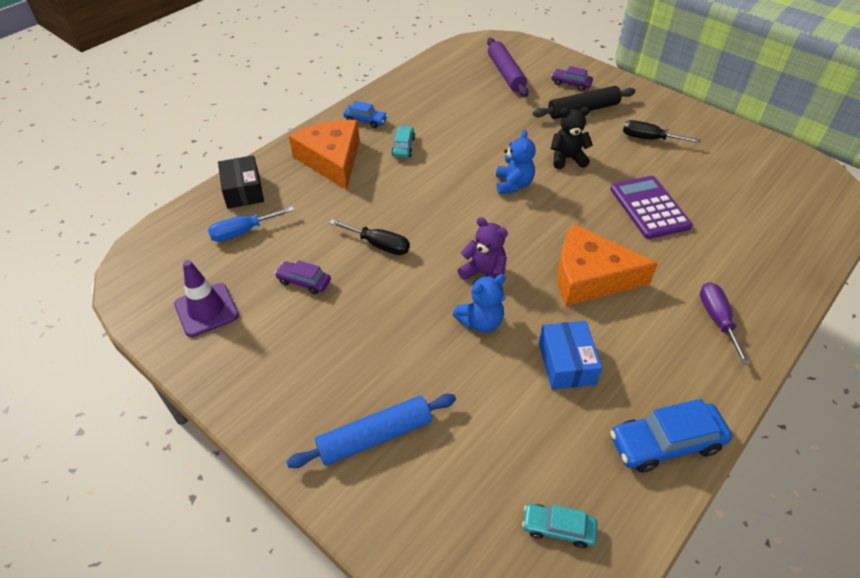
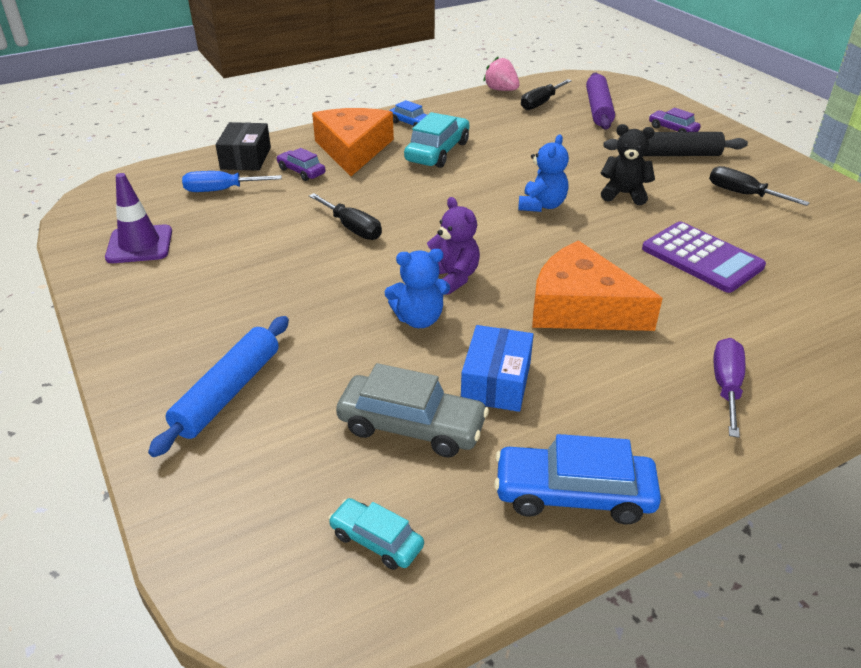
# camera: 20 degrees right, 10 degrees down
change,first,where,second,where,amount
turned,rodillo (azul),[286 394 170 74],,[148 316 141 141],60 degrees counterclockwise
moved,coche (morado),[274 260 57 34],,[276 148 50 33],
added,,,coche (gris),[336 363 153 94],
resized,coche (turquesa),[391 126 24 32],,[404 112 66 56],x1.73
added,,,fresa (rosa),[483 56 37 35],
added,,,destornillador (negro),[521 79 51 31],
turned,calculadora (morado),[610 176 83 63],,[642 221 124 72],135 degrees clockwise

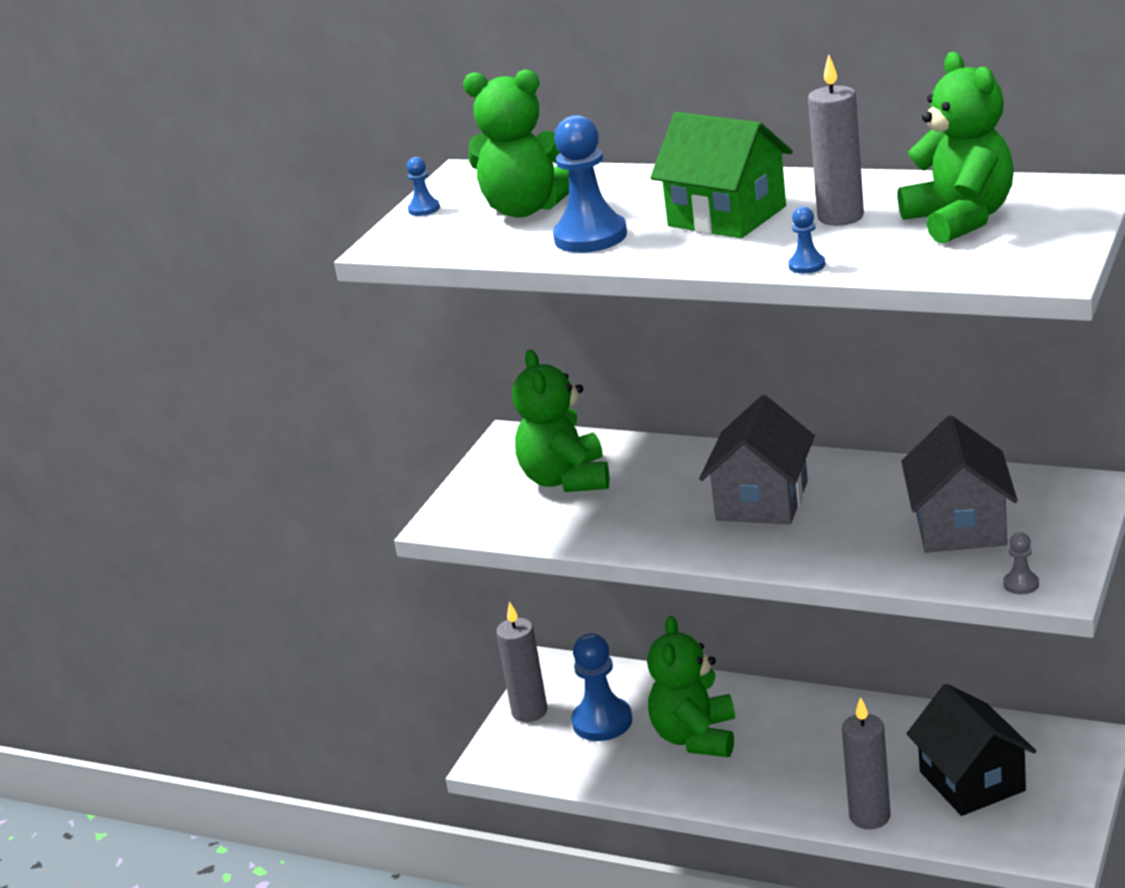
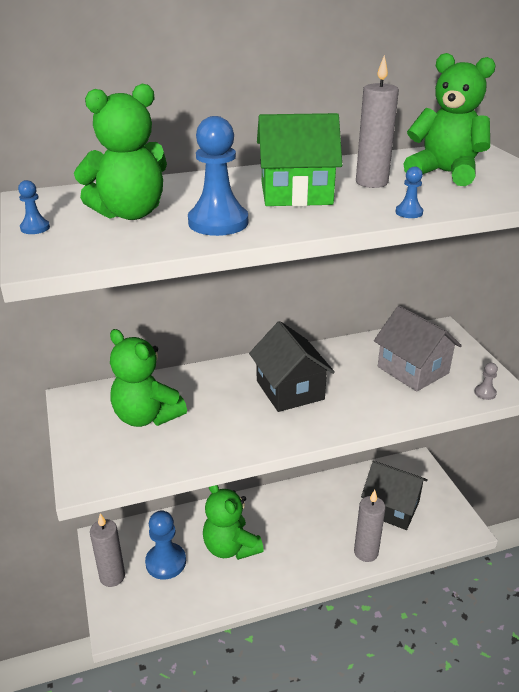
# camera: 45 degrees left, 5 degrees up
change,first,where,second,where,amount
recoloured,casa (gris),[699 395 116 130],casa (negro),[249 321 86 91],

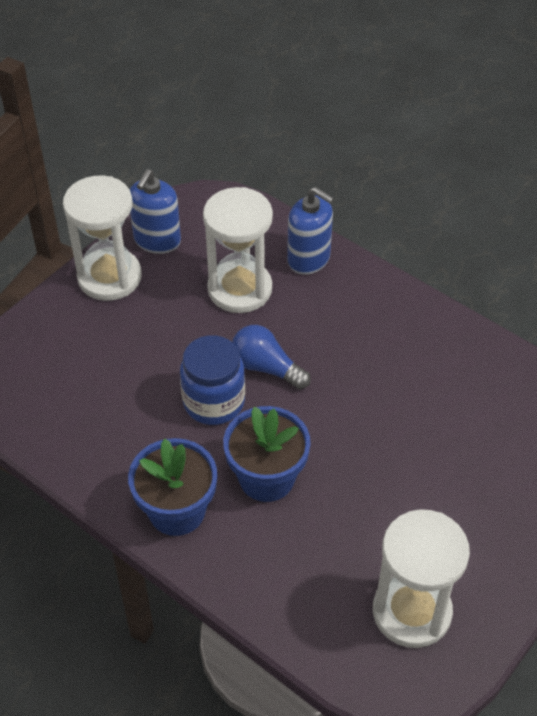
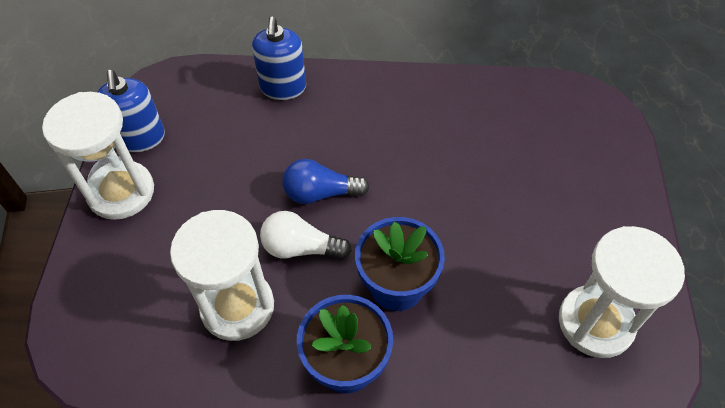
# camera: 35 degrees left, 5 degrees up
change,first,where,second,where,amount
moved,reloj de arena (blanco),[203 187 70 126],,[170 210 104 131],
turned,dispensador de jabón (azul),[287 187 47 88],,[252 17 54 83],90 degrees clockwise
replaced,tarro (azul),[180 335 65 90],bombilla (blanco),[260 211 92 48],

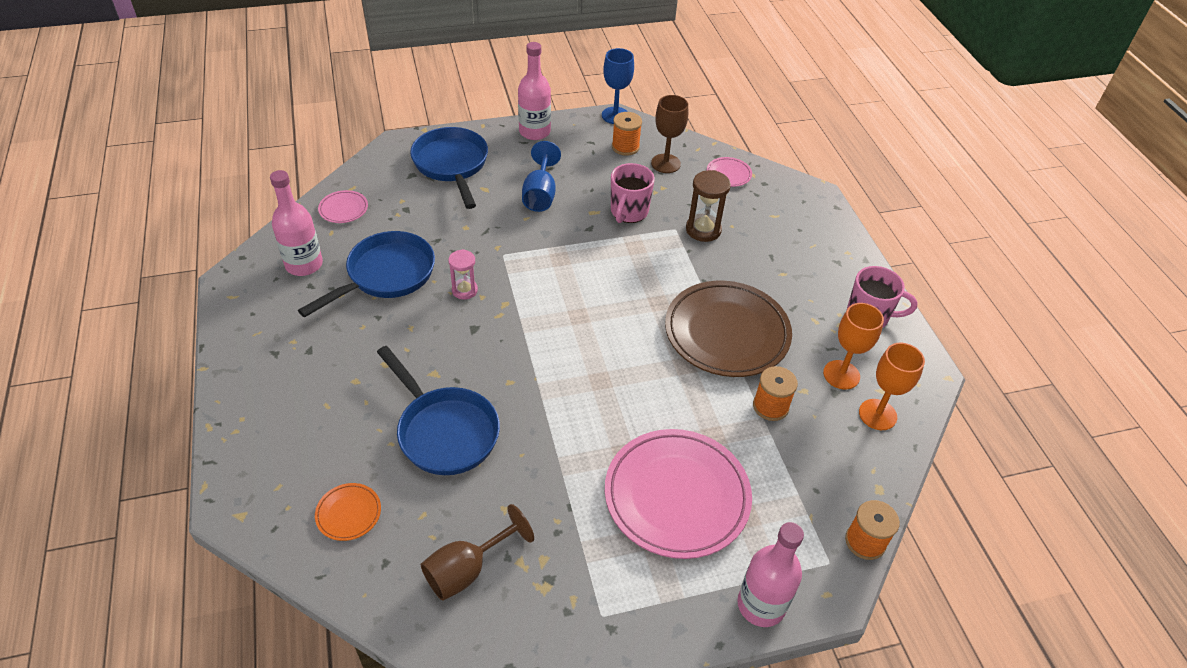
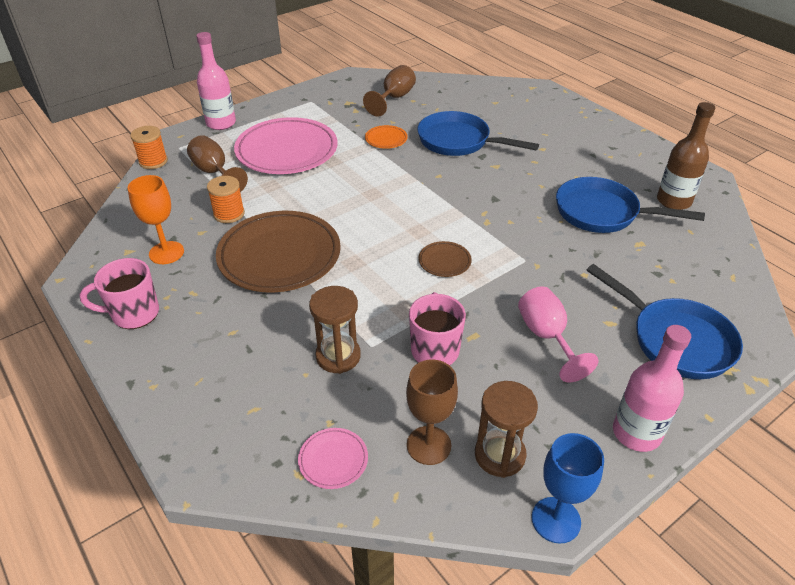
# camera: 160 degrees right, 5 degrees down
change,first,where,second,where,amount
added,,,copa (marrón),[187 135 61 57],
moved,plato (naranja),[315 483 66 58],,[365 125 43 24],
added,,,plato (marrón),[418 241 54 36],
replaced,carrete (naranja),[612 112 30 44],reloj de arena (marrón),[475 381 63 97],
recoloured,copa (azul),[522 141 39 71],copa (rosa),[518 286 80 97],
turned,sartén (azul),[298 231 137 86],,[556 177 149 56],90 degrees clockwise
recoloured,botella (rosa),[270 170 53 106],botella (marrón),[657 102 58 108],
removed,plato (rosa),[318 190 50 33],,,
removed,reloj de arena (rosa),[448 249 30 51],,,
removed,copa (naranja),[859 343 66 87],,,

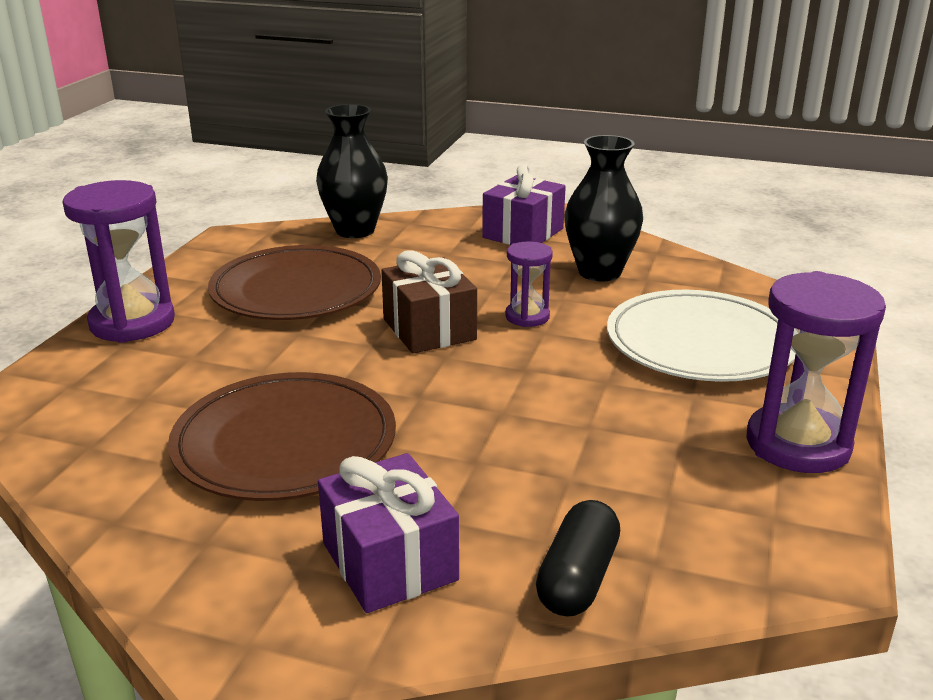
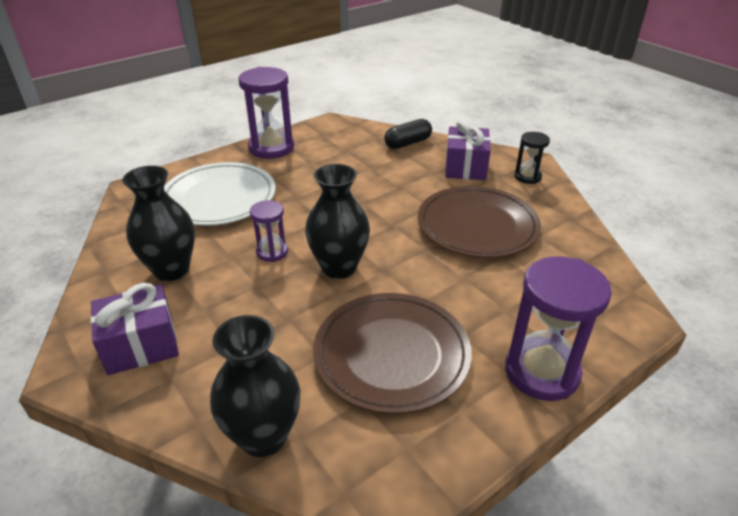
# camera: 145 degrees left, 10 degrees up
change,first,where,second,where,amount
replaced,regalo (marrón),[381 250 96 104],florero (negro),[305 164 65 115],
added,,,reloj de arena (negro),[515 132 35 52],

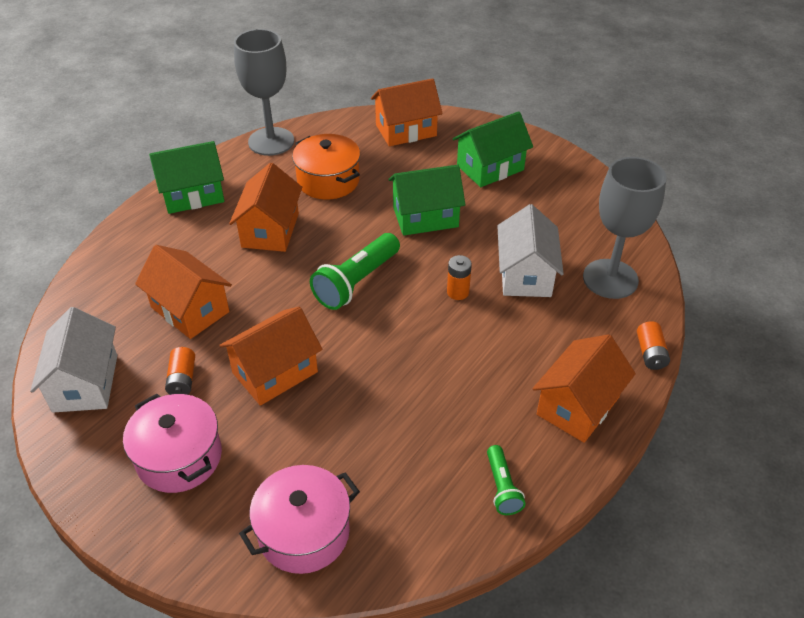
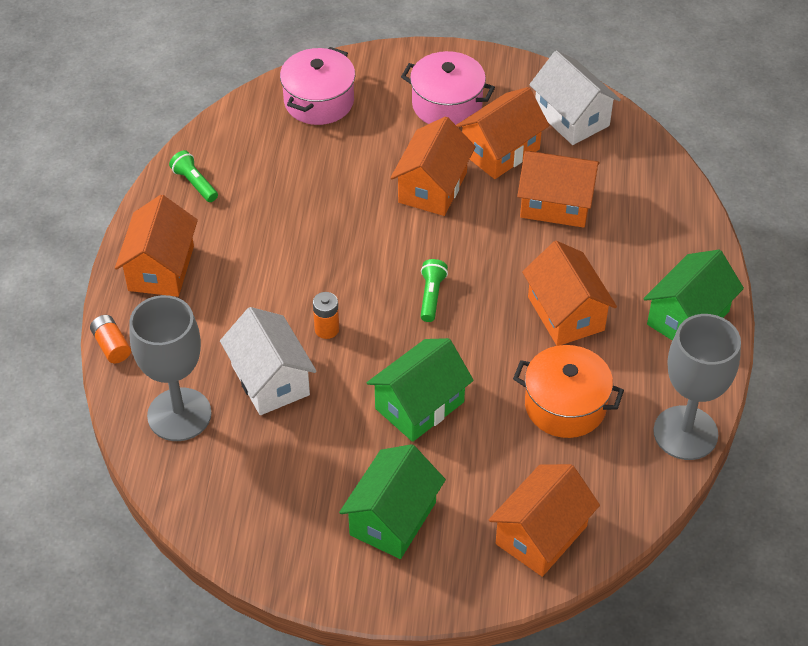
# camera: 150 degrees right, 5 degrees up
change,first,where,second,where,amount
resized,lámpara de mano (verde),[310 233 90 77],,[420 259 28 63],x0.56
replaced,pila (naranja),[165 347 30 48],casa (naranja),[456 87 93 92],

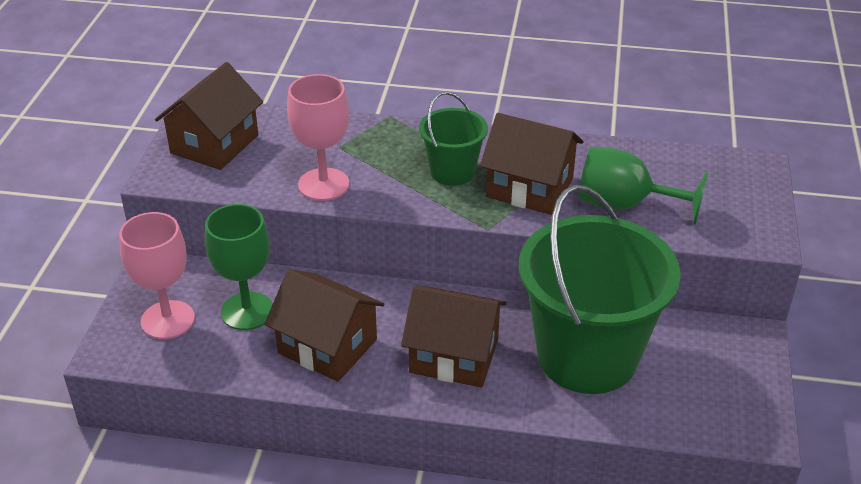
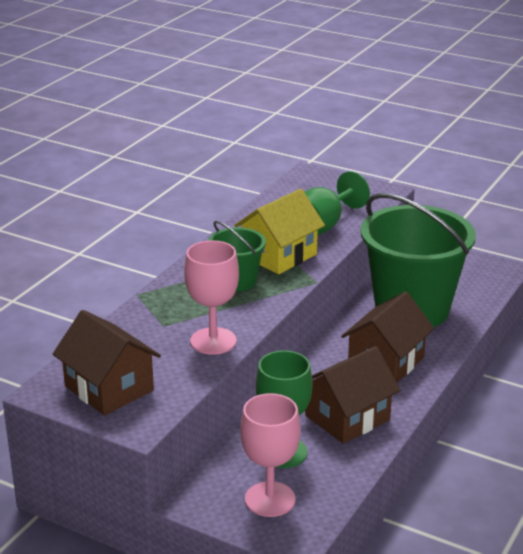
# camera: 70 degrees left, 10 degrees down
change,first,where,second,where,amount
recoloured,casa (marrón),[480 113 103 102],casa (amarillo),[234 189 91 85],

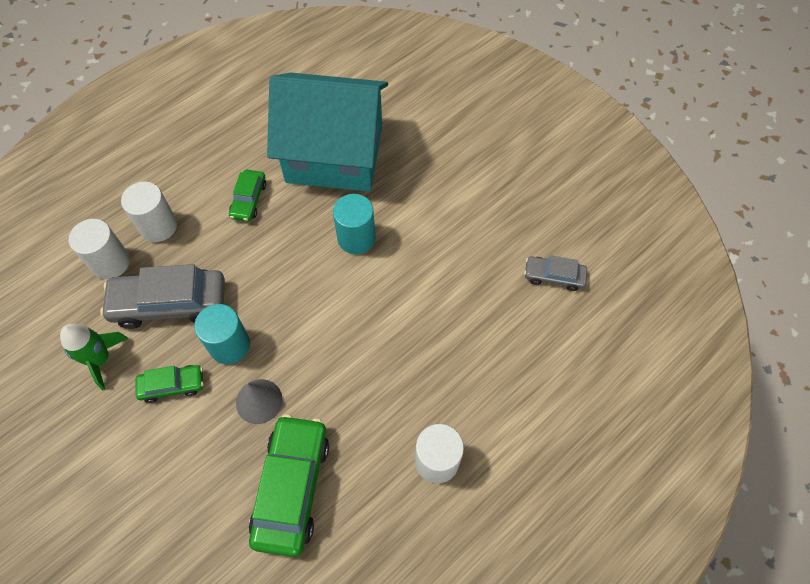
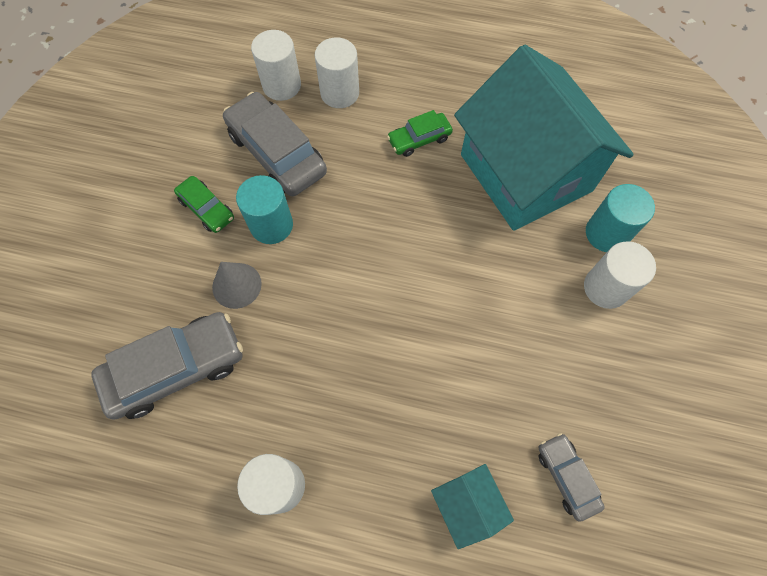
# camera: 55 degrees right, 5 degrees up
change,first,where,second,where,amount
recoloured,coche (verde),[249 415 80 142],coche (gris),[92 312 151 108],
added,,,casa (turquesa),[431 464 83 85],
added,,,cilindro (blanco),[584 241 72 68],
moved,cilindro (turquesa),[333 194 43 60],,[586 184 69 68],
removed,cohete (verde),[60 324 68 67],,,

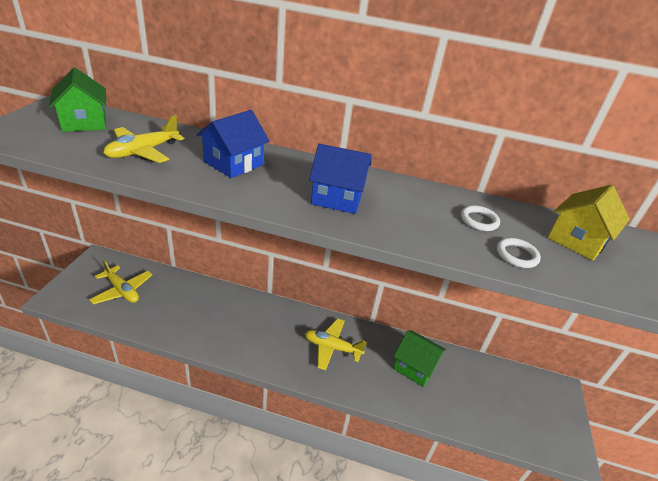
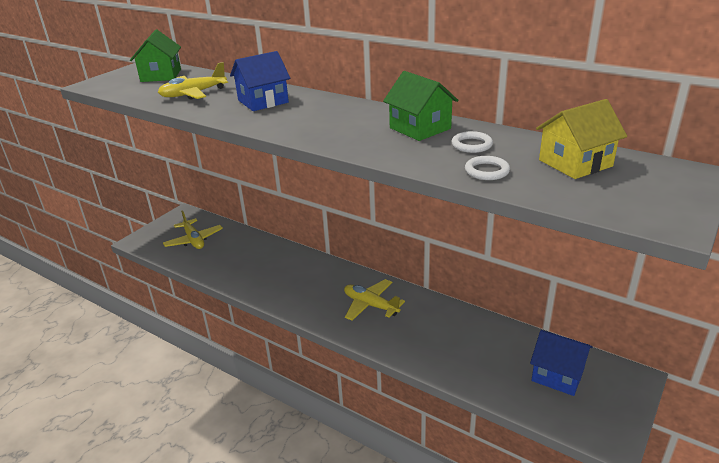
# camera: 25 degrees right, 5 degrees down
change,first,where,second,where,amount
moved,casa (verde),[393 331 53 56],,[383 71 75 70],
moved,casa (azul),[309 144 63 70],,[530 330 63 66],

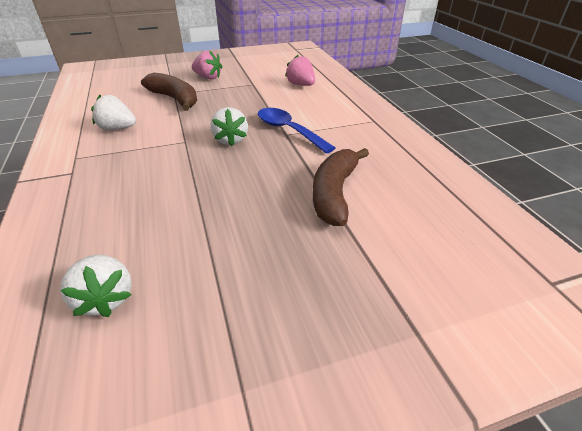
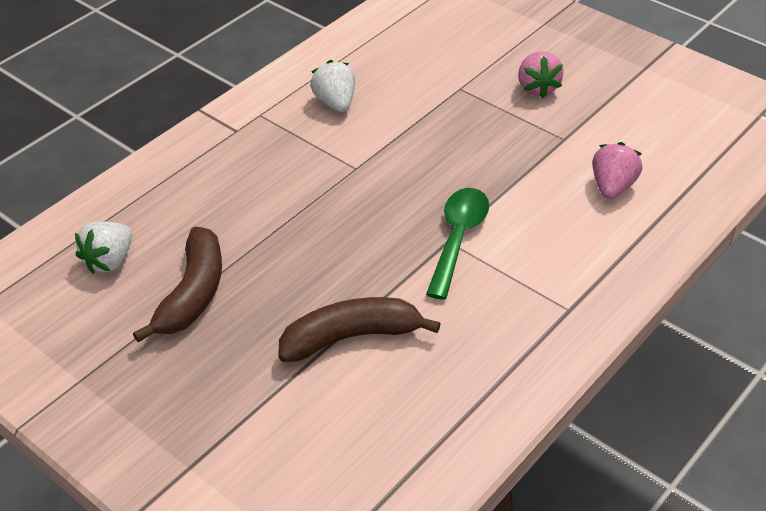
# camera: 60 degrees right, 5 degrees up
change,first,where,second,where,amount
moved,plátano (marrón),[141 73 56 38],,[133 227 89 116],
recoloured,cuchara (azul),[258 108 77 46],cuchara (verde),[426 188 63 112],
removed,fresa (blanco),[211 107 37 39],,,

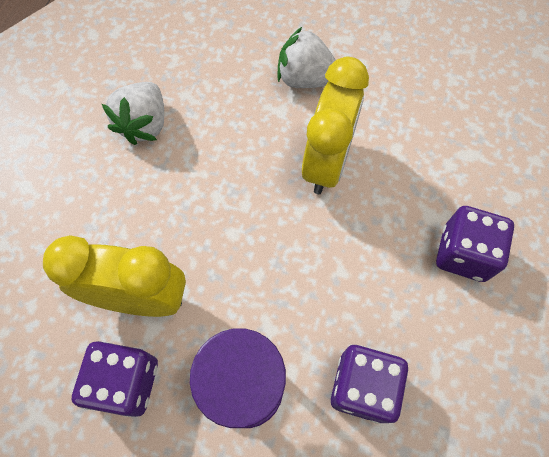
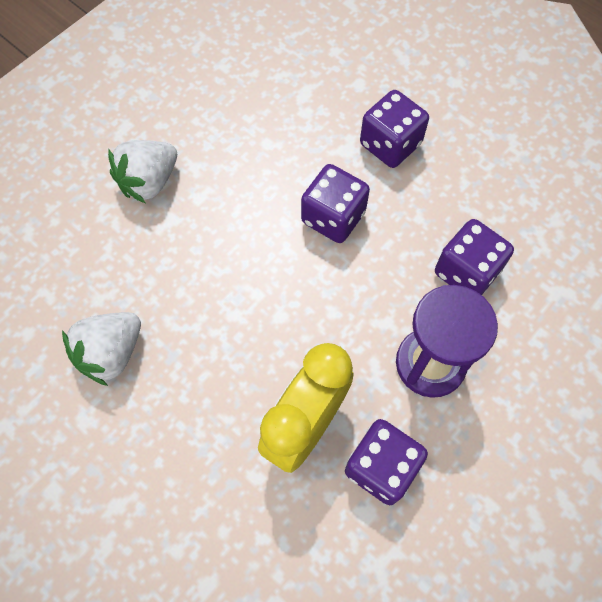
# camera: 65 degrees left, 0 degrees up
change,first,where,second,where,amount
turned,fresa (blanco),[102 82 62 63],,[62 312 79 74],90 degrees clockwise
added,,,dado (morado),[301 164 69 79],
removed,despertador (amarillo),[302 57 67 137],,,

